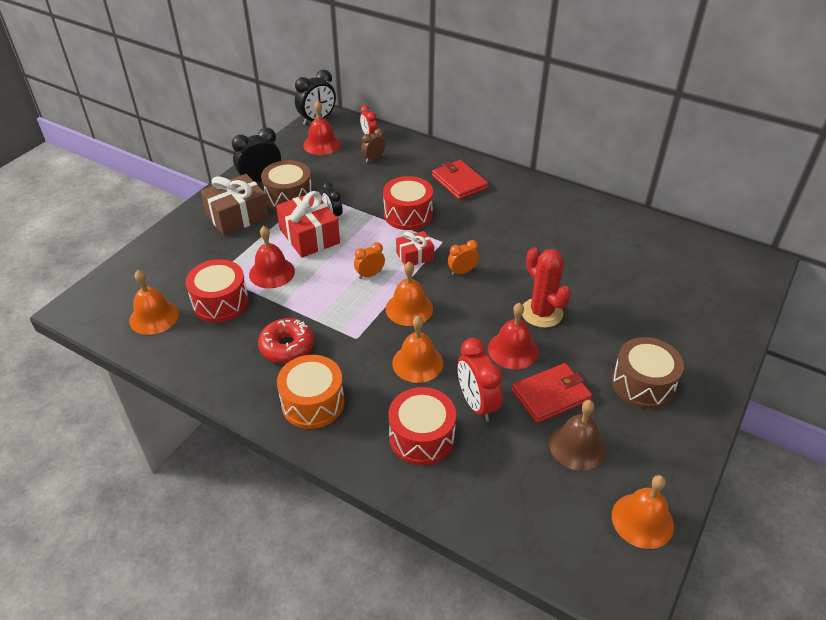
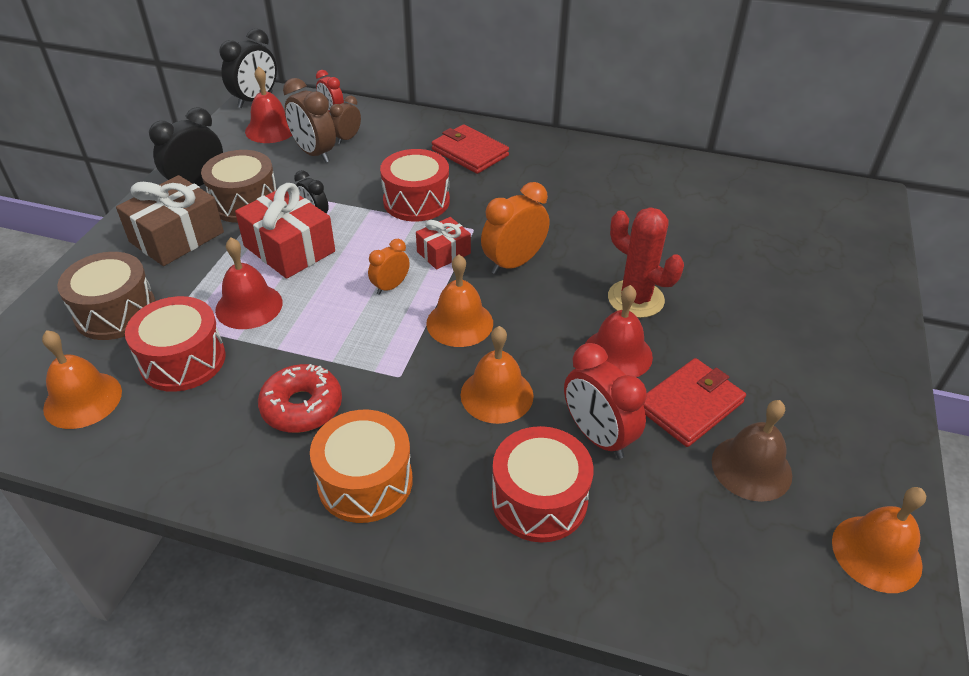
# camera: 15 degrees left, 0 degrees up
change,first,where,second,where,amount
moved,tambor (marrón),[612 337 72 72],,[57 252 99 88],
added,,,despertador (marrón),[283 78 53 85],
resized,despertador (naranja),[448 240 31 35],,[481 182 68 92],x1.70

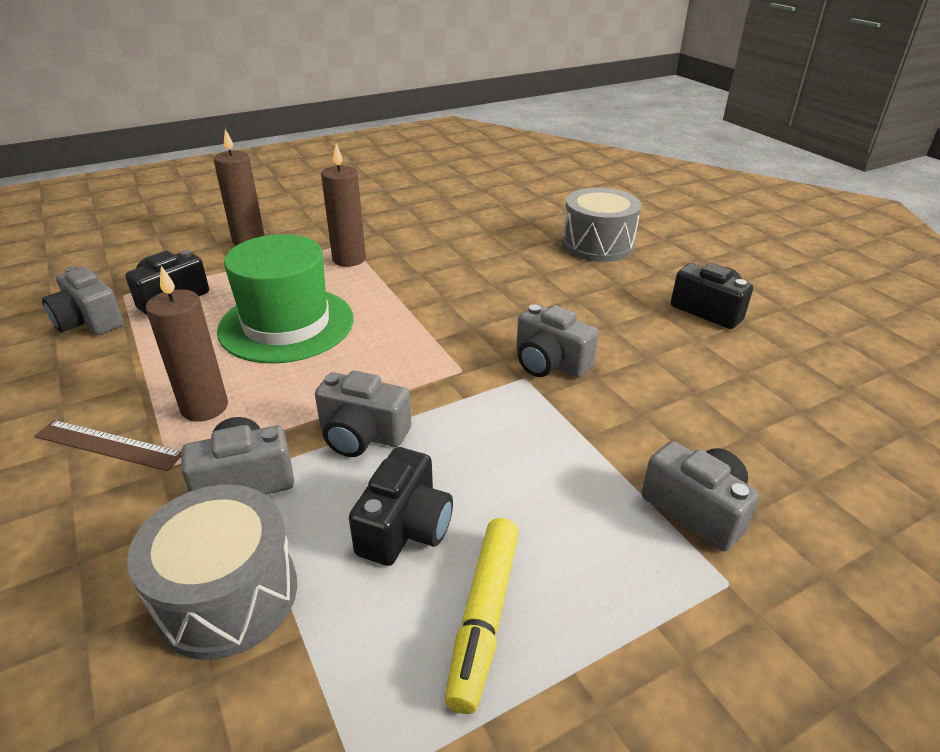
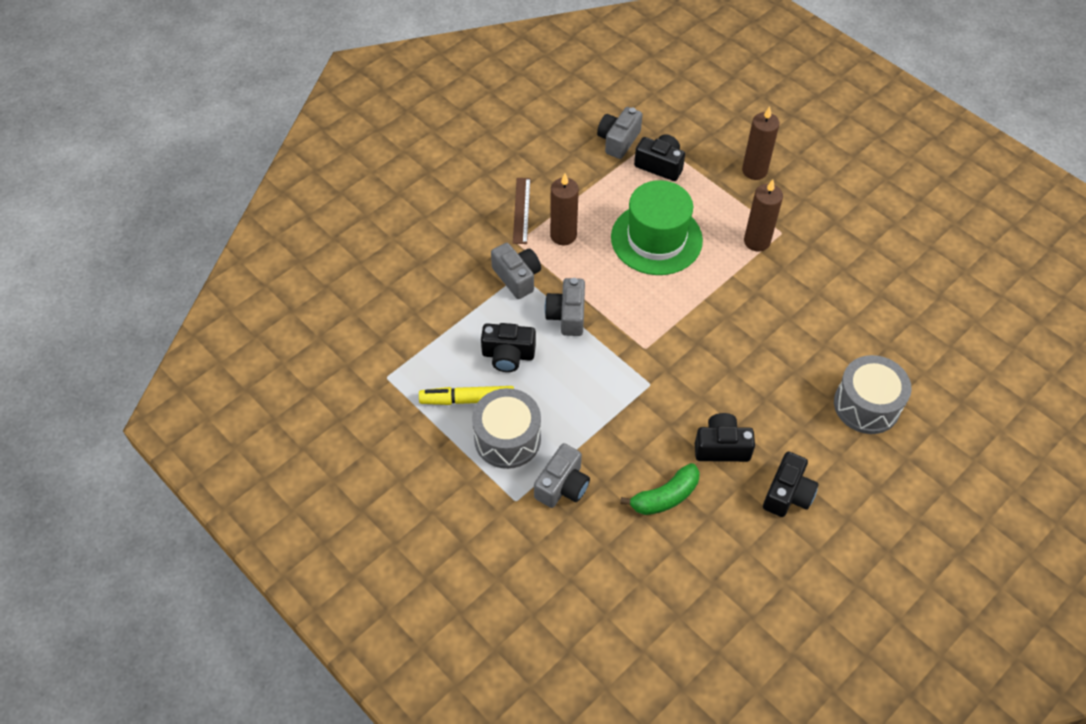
# camera: 75 degrees right, 20 degrees up
change,first,where,second,where,amount
moved,tambor (gris),[127 485 170 175],,[472 388 69 81],
added,,,plátano (verde),[620 463 80 52],
added,,,cámara (negro),[695 413 60 49],
removed,cámara (gris),[516 304 83 74],,,

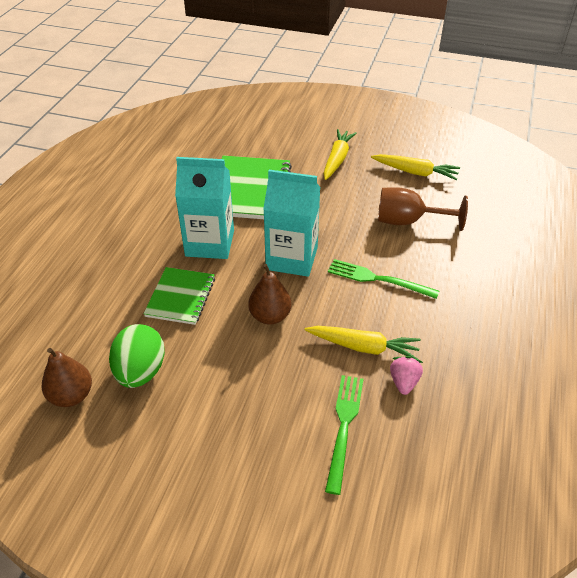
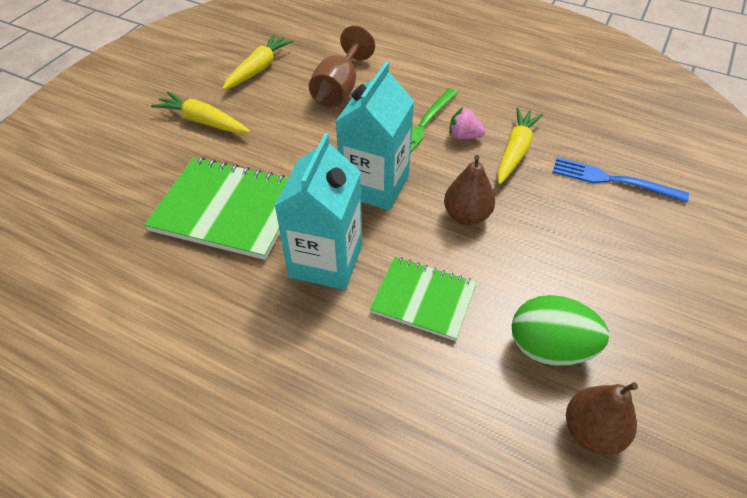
# camera: 80 degrees left, 5 degrees up
change,first,where,second,where,amount
moved,fresa (rosa),[390 356 33 39],,[449 107 36 32],
recoloured,tenedor (verde),[325 375 38 120],tenedor (azul),[552 157 137 45],

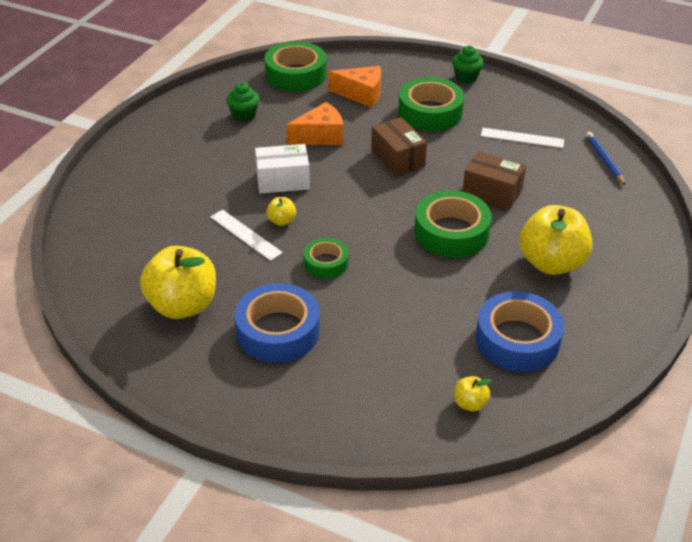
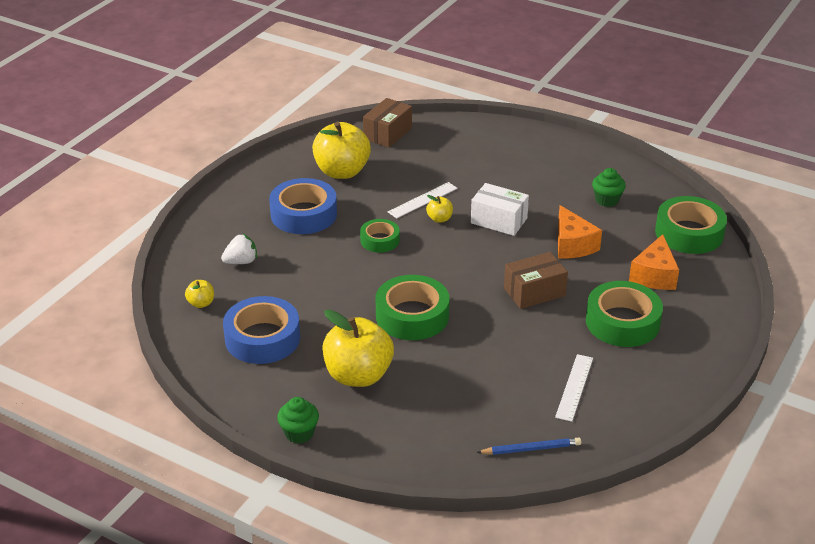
# camera: 95 degrees right, 5 degrees down
change,first,where,second,where,amount
added,,,fresa (blanco),[221 233 36 31],
moved,magdalena (verde),[452 46 32 37],,[277 397 42 47],
moved,caja (marrón),[463 151 63 58],,[363 98 49 50],
turned,caja (blanco),[255 144 55 50],,[471 183 58 53],60 degrees counterclockwise

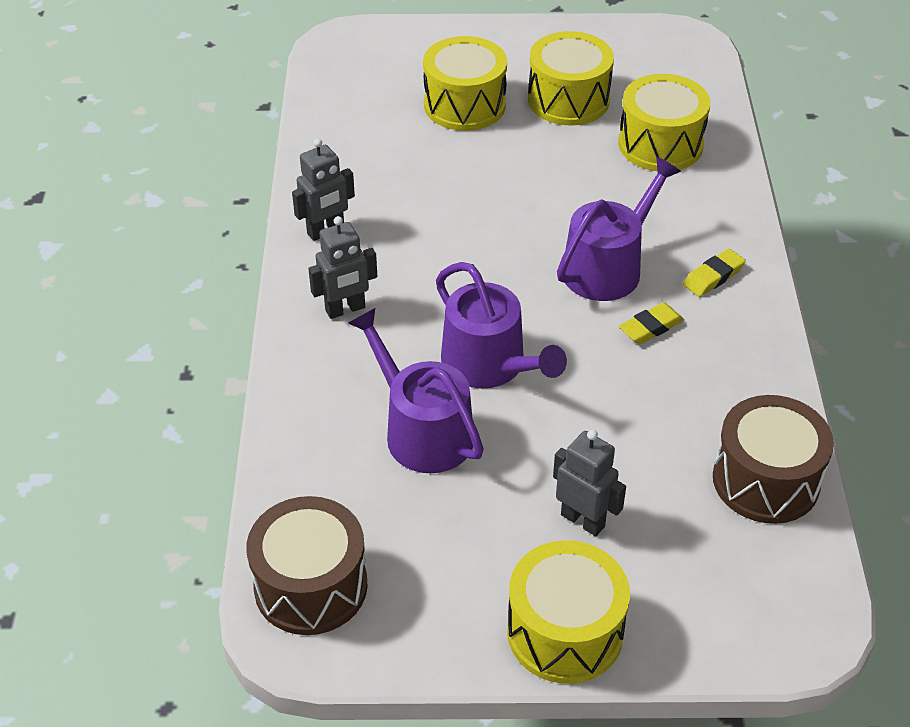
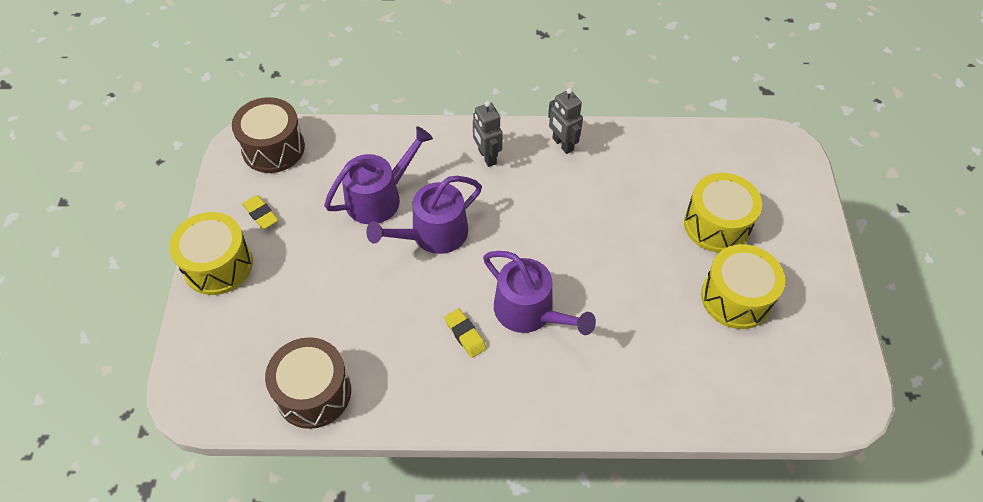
# camera: 90 degrees right, 10 degrees up
change,first,where,second,where,amount
moved,goma de borrar (amarillo),[683 249 63 48],,[242 195 36 34],
removed,robot (gris),[553 430 73 106],,,
removed,tambor (amarillo),[618 74 92 97],,,

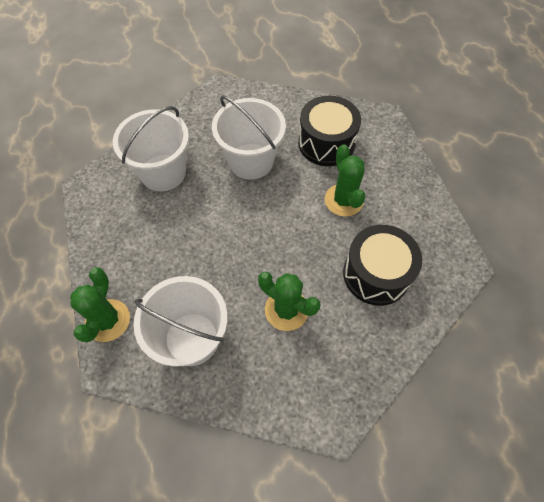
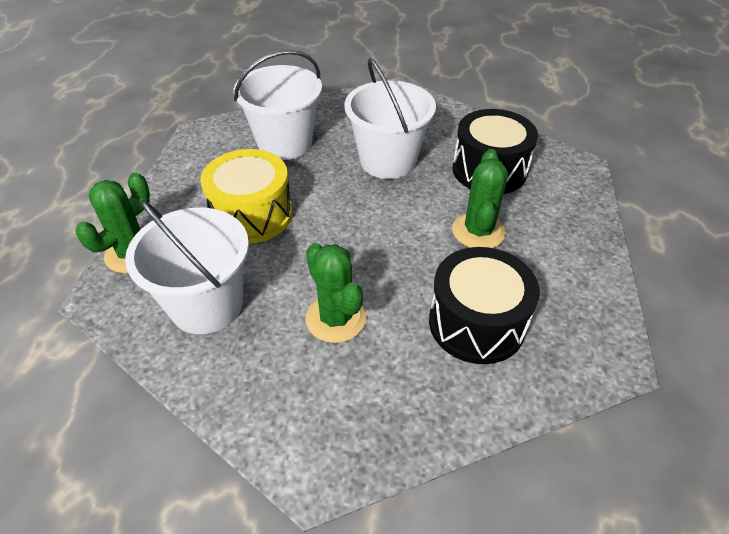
# camera: 25 degrees right, 15 degrees down
change,first,where,second,where,amount
added,,,tambor (amarillo),[200 149 93 95],

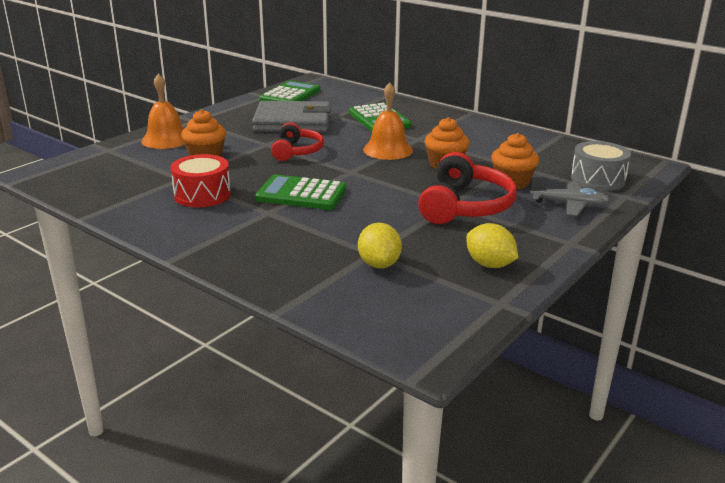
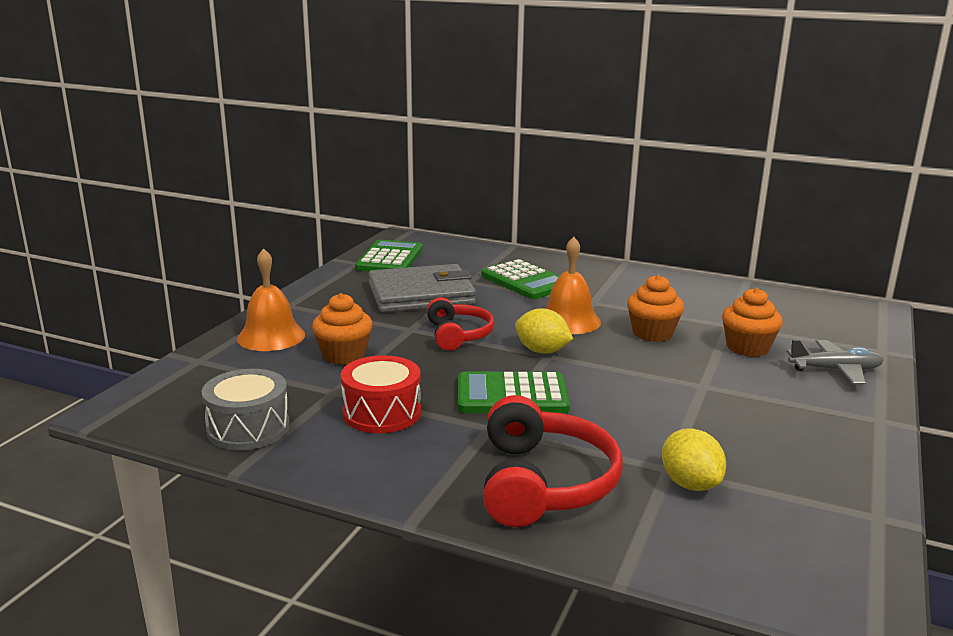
# camera: 15 degrees left, 5 degrees down
change,first,where,second,where,amount
moved,tambor (gris),[571 141 60 50],,[202 369 88 81],
moved,auriculares (rojo),[418 152 99 72],,[483 395 140 132],
moved,limón (amarillo),[466 223 52 45],,[515 308 58 46],

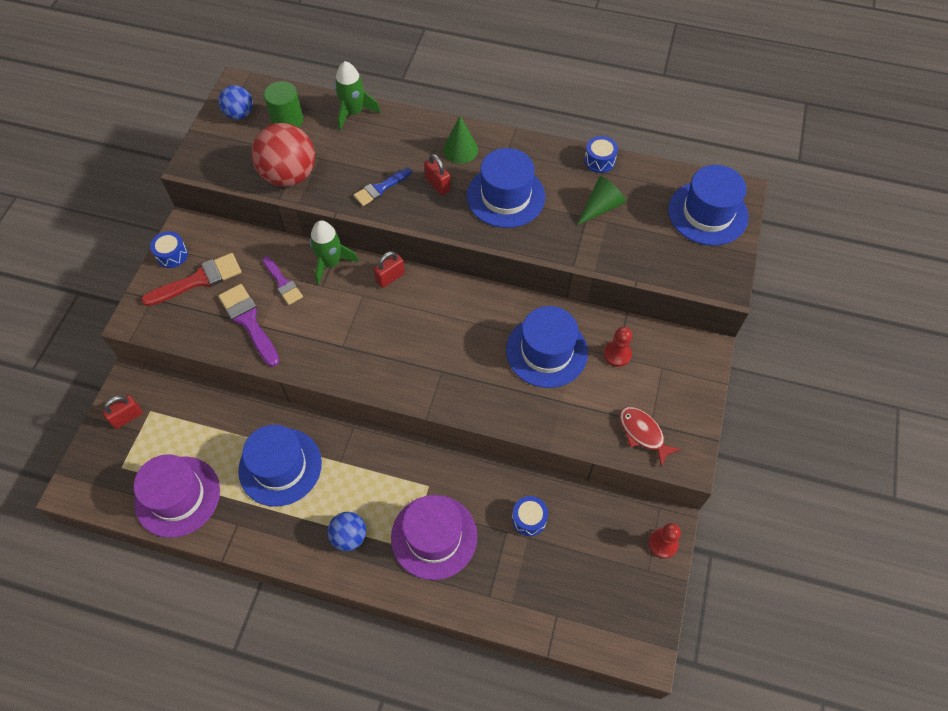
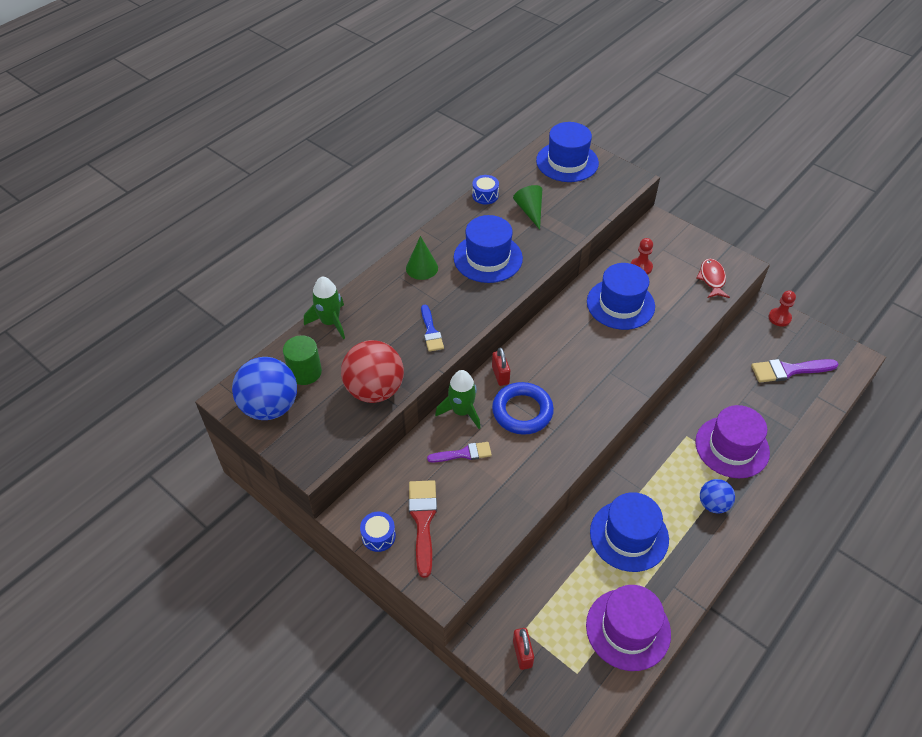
# camera: 65 degrees left, 10 degrees down
change,first,where,second,where,amount
resized,pelota (azul),[218 85 35 35],,[232 357 65 63],x1.77
added,,,anillo (azul),[492 382 62 53],
turned,pez (rojo),[619 407 62 60],,[696 259 34 39],105 degrees clockwise
moved,pincel (morado),[218 284 61 83],,[751 359 87 24],
removed,candado (rojo),[424 154 27 41],,,
removed,tambor (azul),[512 496 36 40],,,

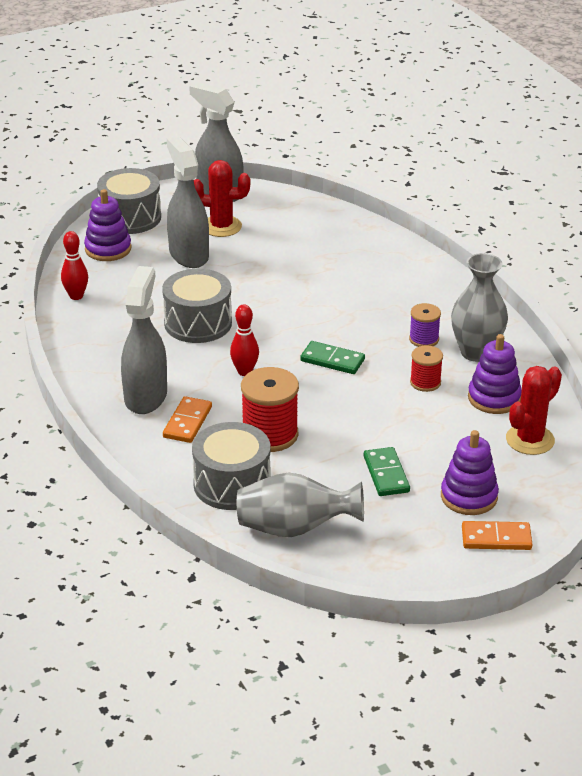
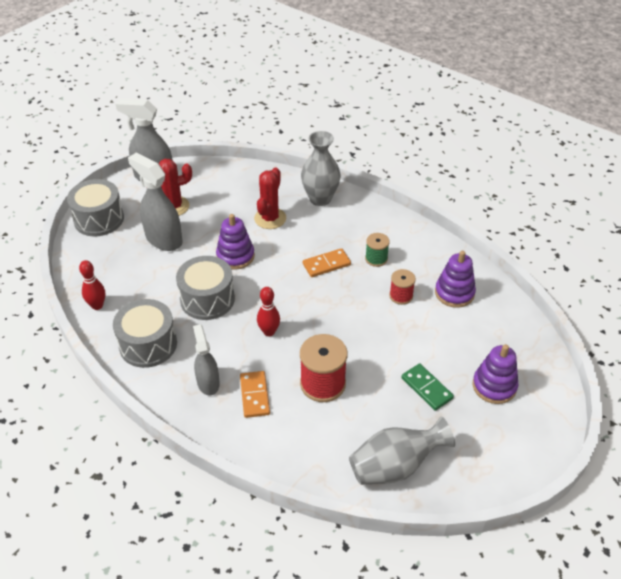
# camera: 25 degrees left, 10 degrees up
change,first,where,second,where,amount
moved,tambor (gris),[192 422 79 88],,[113 299 64 69],
resized,pulverizador (gris),[121 266 46 148],,[193 324 27 72],x0.63
moved,juguete apilable (morado),[84 189 47 72],,[216 214 39 56],
moved,cactus (rojo),[506 366 56 89],,[254 167 32 62],
moved,florero (gris),[451 253 57 109],,[301 131 40 75],
moved,ficha de dominó (naranja),[462 521 71 29],,[303 248 48 29],
recoloured,carrete (morado),[409 303 32 44],carrete (verde),[365 233 25 34],
removed,ficha de dominó (verde),[300 341 65 33],,,

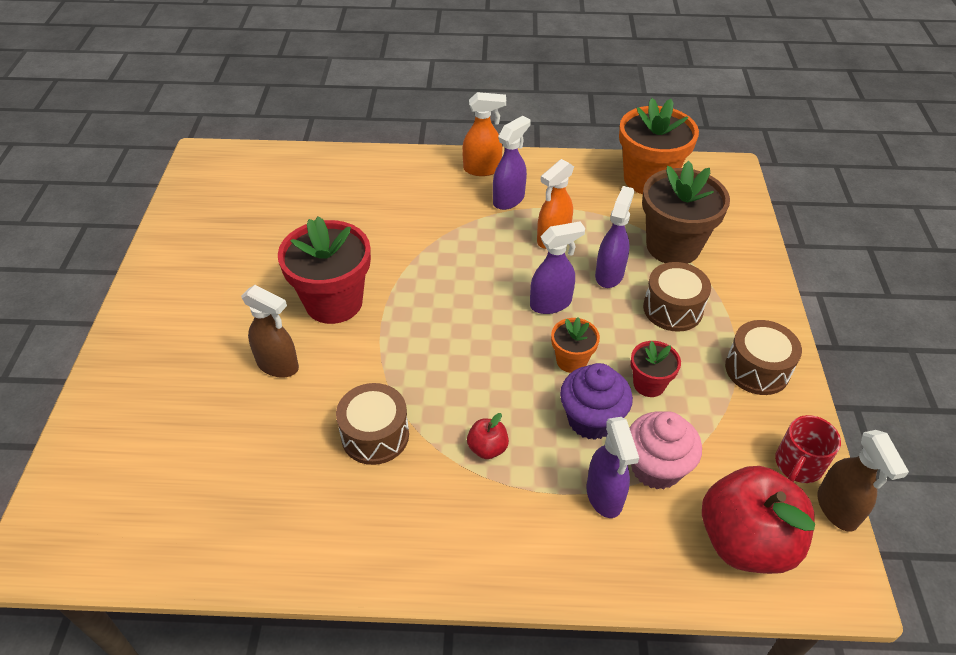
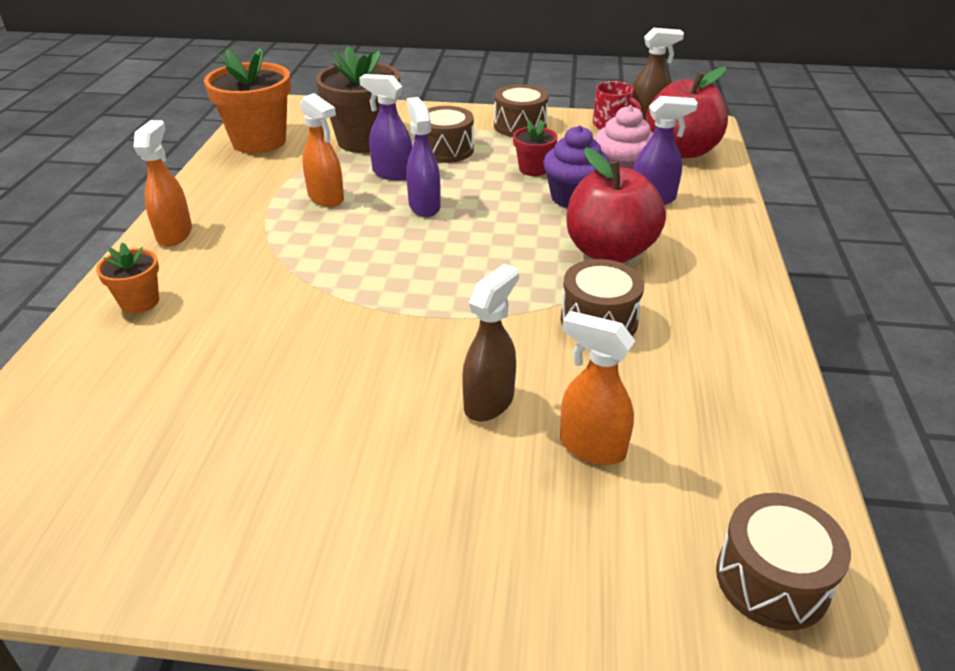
# camera: 85 degrees left, 10 degrees down
change,first,where,second,where,amount
moved,maceta (naranja),[551 317 49 56],,[96 242 63 71],
added,,,pulverizador (naranja),[560 311 75 154],
resized,manzana (rojo),[467 413 42 46],,[566 148 100 115],x2.32
added,,,tambor (marrón),[716 493 135 138],
removed,maceta (rojo),[278 216 93 108],,,
removed,pulverizador (morado),[493 116 38 94],,,

